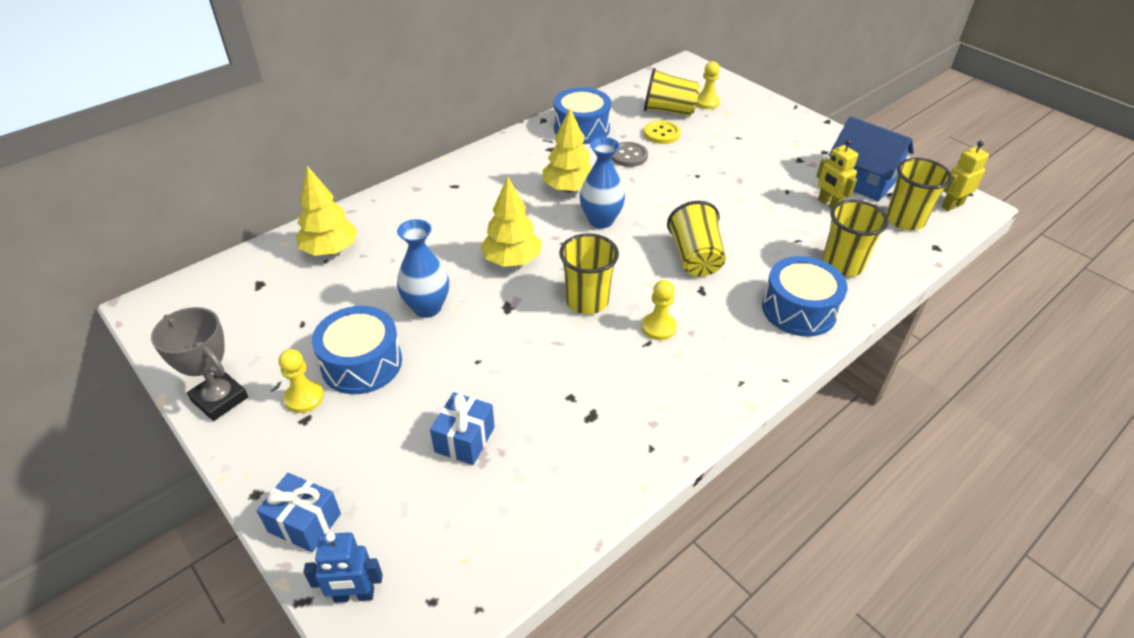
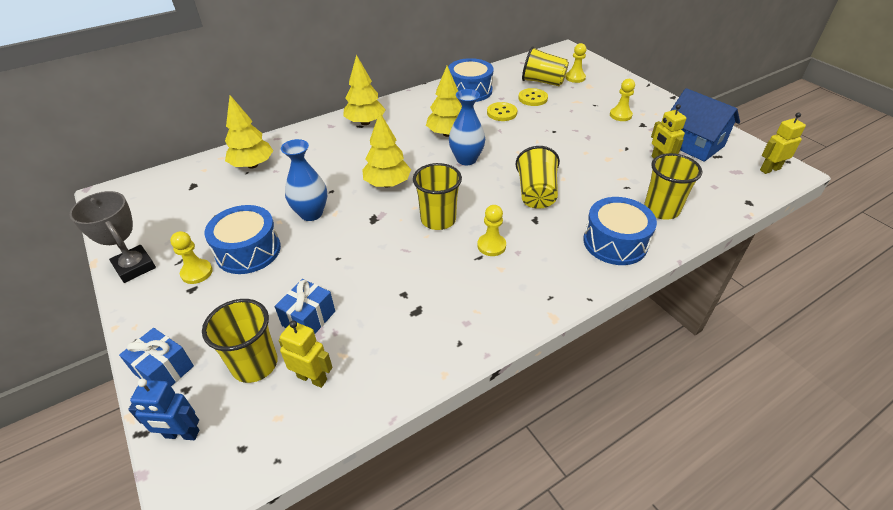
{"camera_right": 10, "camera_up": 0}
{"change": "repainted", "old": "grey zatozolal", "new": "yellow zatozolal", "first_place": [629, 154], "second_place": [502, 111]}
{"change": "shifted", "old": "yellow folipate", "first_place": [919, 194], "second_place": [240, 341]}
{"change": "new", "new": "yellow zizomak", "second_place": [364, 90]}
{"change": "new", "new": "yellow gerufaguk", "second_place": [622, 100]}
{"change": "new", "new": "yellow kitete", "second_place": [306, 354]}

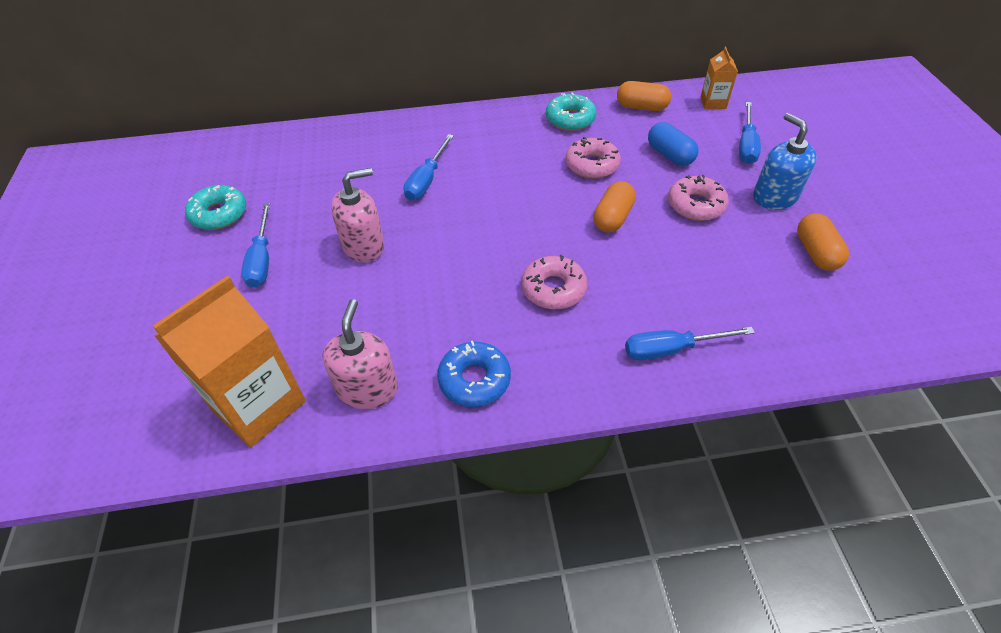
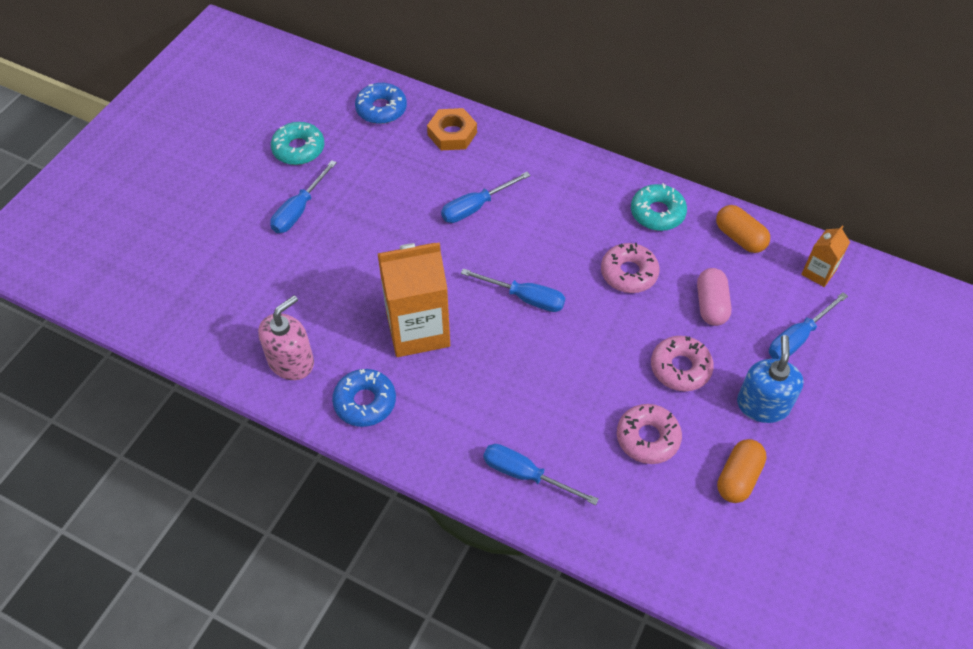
{"camera_right": 35, "camera_up": 5}
{"change": "repainted", "old": "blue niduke", "new": "pink niduke", "first_place": [673, 144], "second_place": [714, 297]}
{"change": "gone", "old": "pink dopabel", "first_place": [357, 215]}
{"change": "gone", "old": "orange niduke", "first_place": [614, 207]}
{"change": "shifted", "old": "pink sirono", "first_place": [554, 282], "second_place": [649, 434]}
{"change": "shifted", "old": "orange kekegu", "first_place": [229, 361], "second_place": [413, 299]}
{"change": "new", "new": "blue sirono", "second_place": [381, 103]}
{"change": "new", "new": "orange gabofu", "second_place": [452, 129]}
{"change": "new", "new": "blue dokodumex", "second_place": [513, 290]}

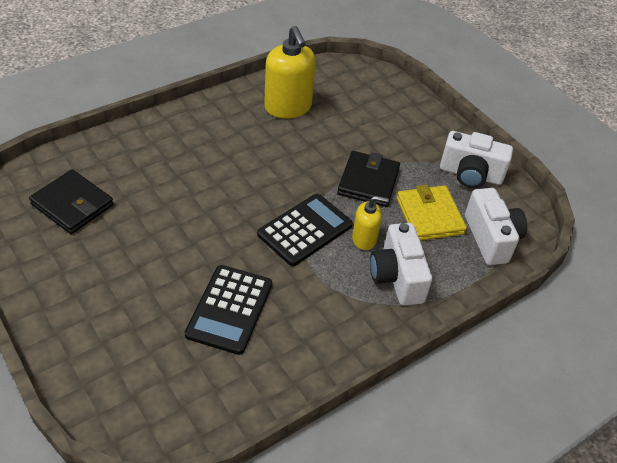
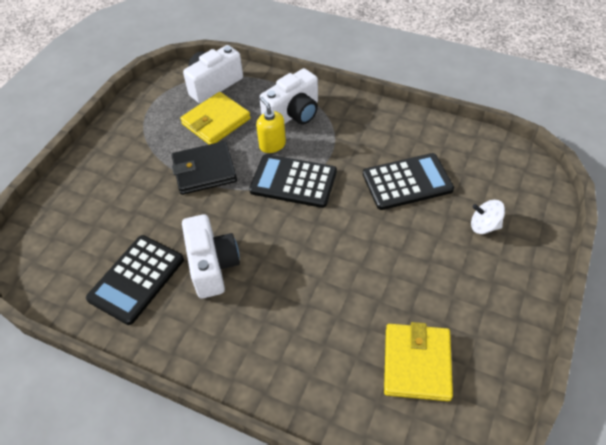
{"camera_right": -115, "camera_up": 5}
{"change": "swapped", "old": "yellow dopabel", "new": "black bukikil", "first_place": [290, 72], "second_place": [135, 280]}
{"change": "shifted", "old": "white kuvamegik", "first_place": [476, 159], "second_place": [211, 256]}
{"change": "repainted", "old": "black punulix", "new": "yellow punulix", "first_place": [71, 201], "second_place": [418, 361]}
{"change": "new", "new": "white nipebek", "second_place": [488, 217]}

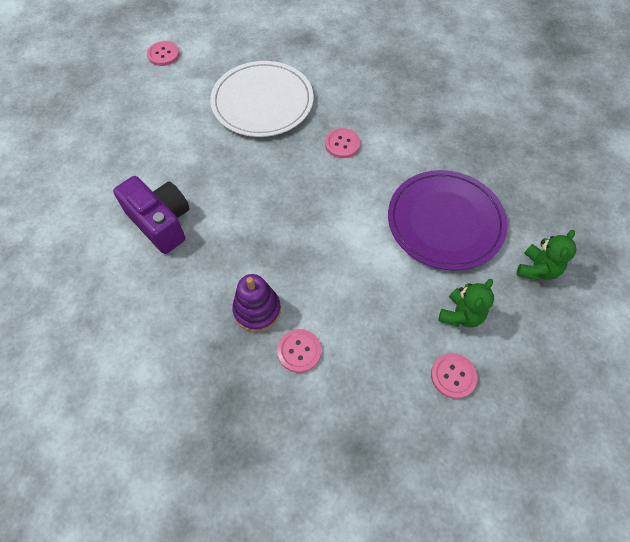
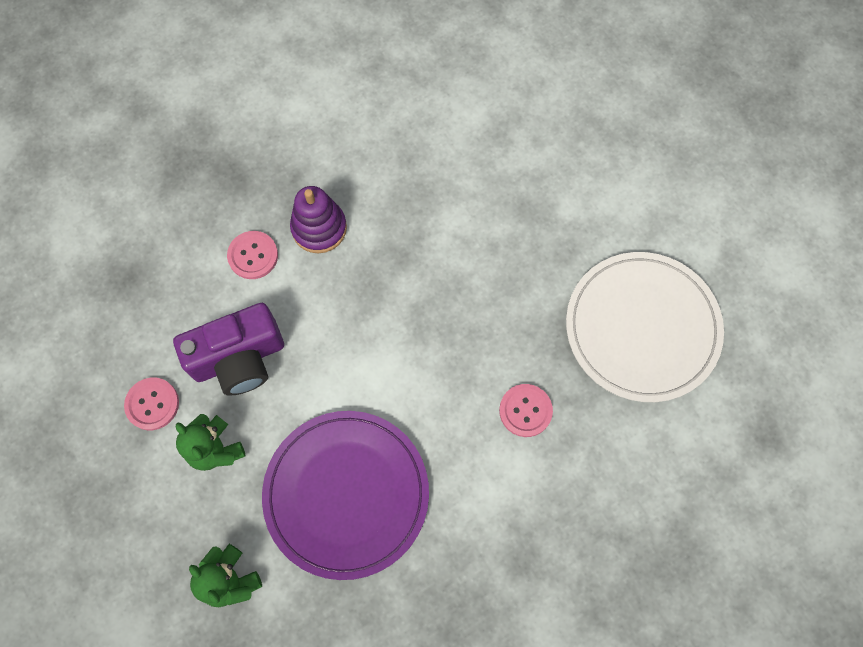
{"camera_right": 110, "camera_up": 10}
{"change": "gone", "old": "pink zatozolal", "first_place": [163, 53]}
{"change": "shifted", "old": "purple kuvamegik", "first_place": [151, 215], "second_place": [228, 349]}

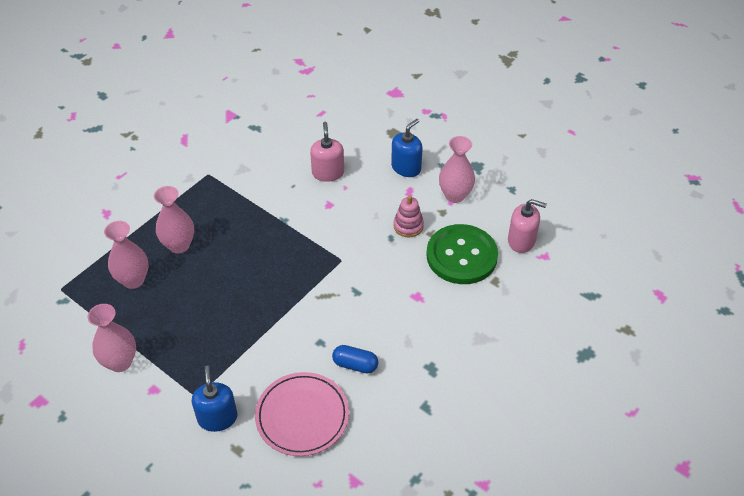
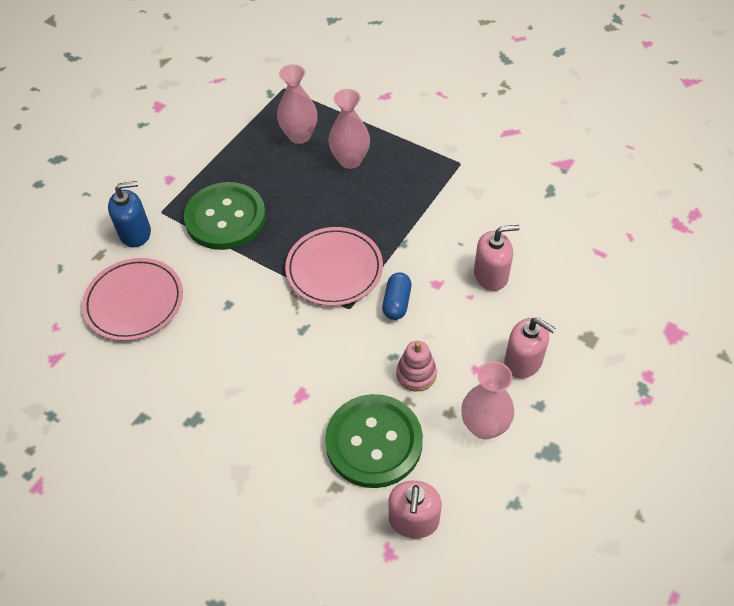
{"camera_right": 85, "camera_up": 5}
{"change": "repainted", "old": "blue dopabel", "new": "pink dopabel", "first_place": [407, 148], "second_place": [530, 348]}
{"change": "gone", "old": "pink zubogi", "first_place": [112, 338]}
{"change": "shifted", "old": "blue niduke", "first_place": [355, 359], "second_place": [396, 296]}
{"change": "new", "new": "green zatozolal", "second_place": [225, 216]}
{"change": "new", "new": "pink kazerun", "second_place": [334, 266]}

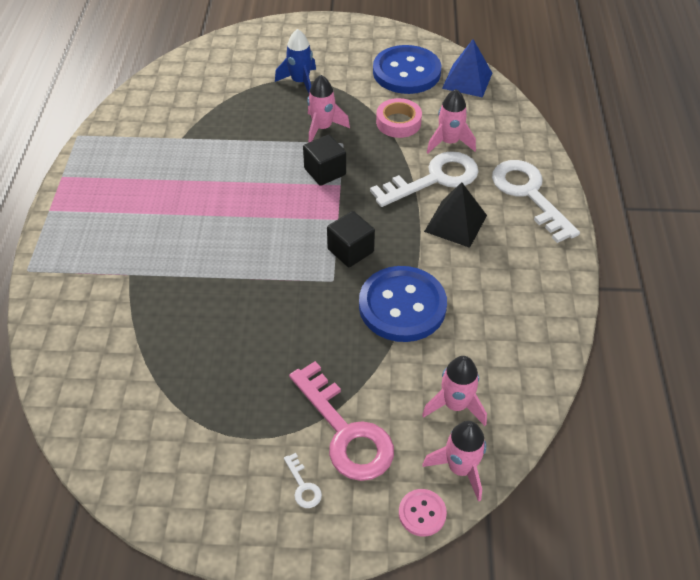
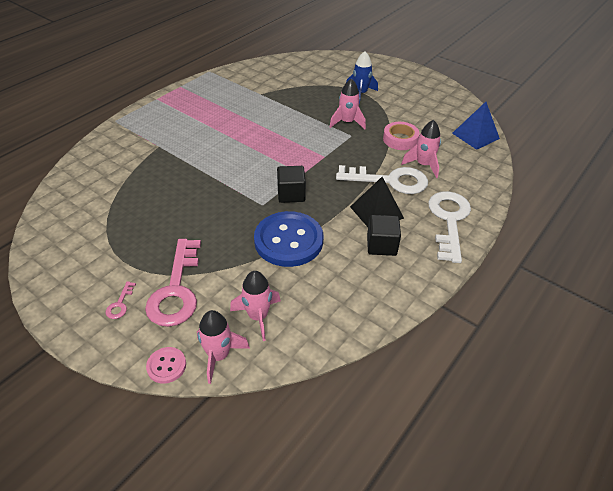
{"camera_right": 35, "camera_up": -5}
{"change": "gone", "old": "blue zatozolal", "first_place": [407, 69]}
{"change": "shifted", "old": "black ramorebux", "first_place": [324, 160], "second_place": [384, 235]}
{"change": "repainted", "old": "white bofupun", "new": "pink bofupun", "first_place": [303, 480], "second_place": [121, 300]}

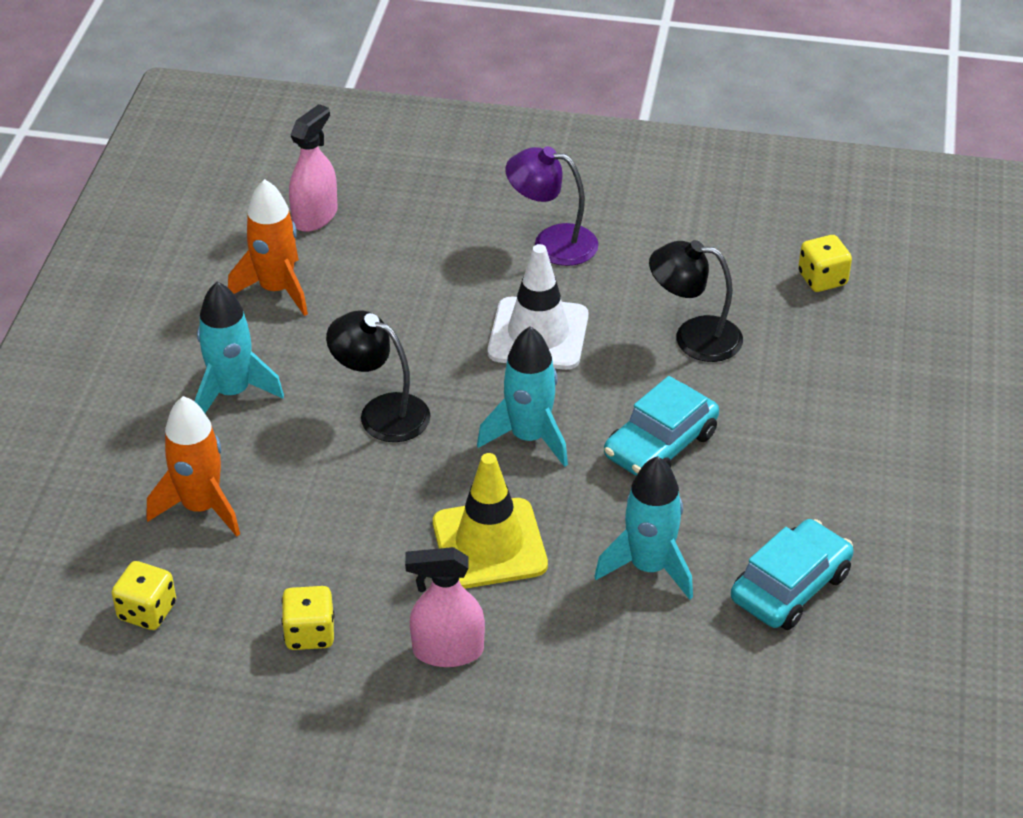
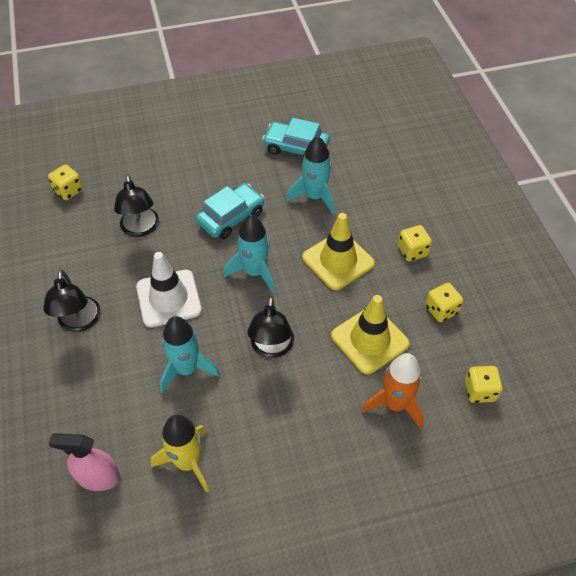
{"camera_right": -115, "camera_up": 10}
{"change": "repainted", "old": "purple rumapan", "new": "black rumapan", "first_place": [552, 206], "second_place": [72, 301]}
{"change": "repainted", "old": "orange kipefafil", "new": "yellow kipefafil", "first_place": [268, 247], "second_place": [180, 454]}
{"change": "shifted", "old": "turquoise kipefafil", "first_place": [239, 347], "second_place": [190, 354]}
{"change": "rotated", "old": "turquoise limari", "first_place": [661, 426], "second_place": [230, 211], "degrees": -60}
{"change": "swapped", "old": "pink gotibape", "new": "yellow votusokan", "first_place": [445, 607], "second_place": [415, 243]}
{"change": "new", "new": "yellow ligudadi", "second_place": [370, 335]}

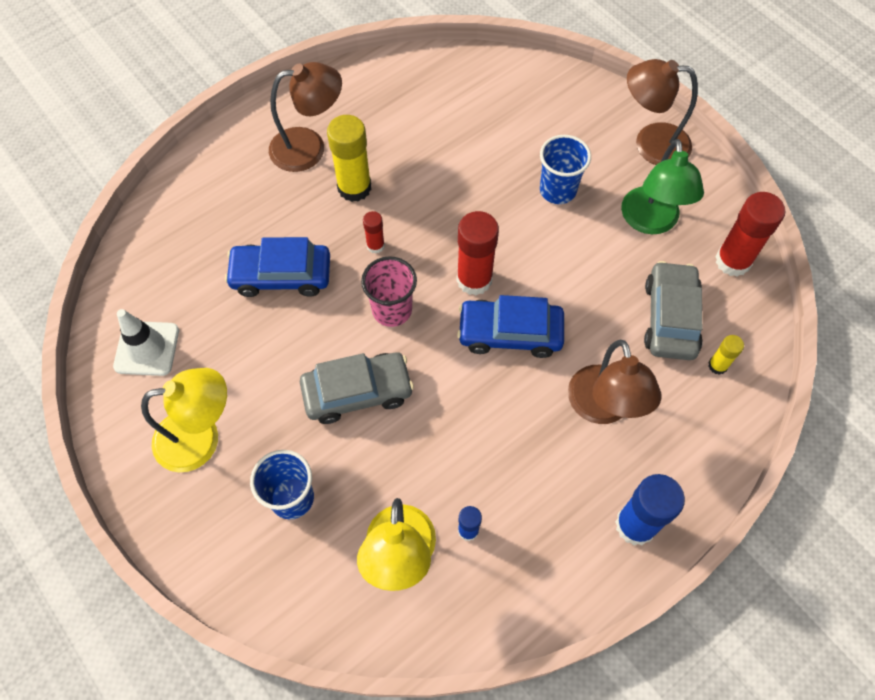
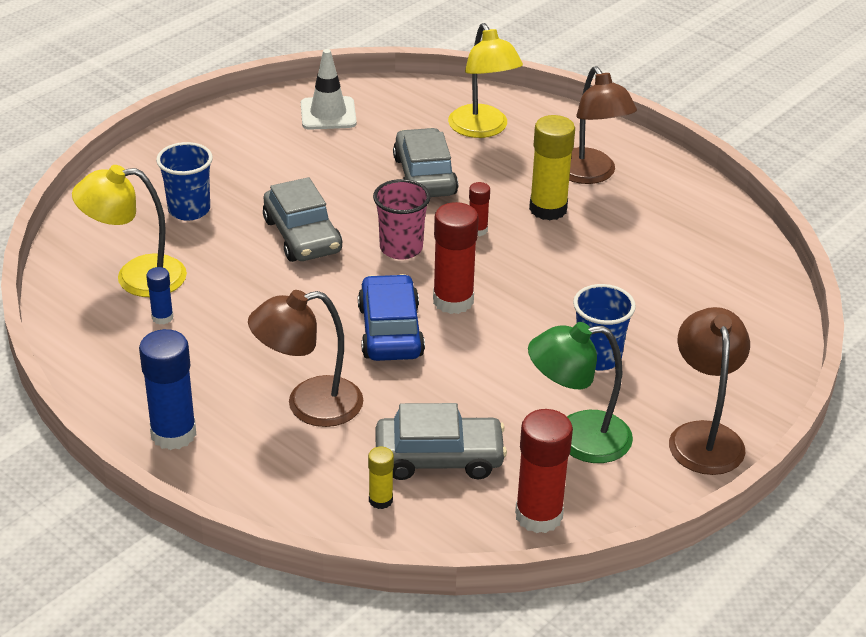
{"camera_right": 80, "camera_up": -25}
{"change": "repainted", "old": "blue limari", "new": "grey limari", "first_place": [277, 267], "second_place": [425, 162]}
{"change": "shifted", "old": "yellow rumapan", "first_place": [184, 420], "second_place": [485, 80]}

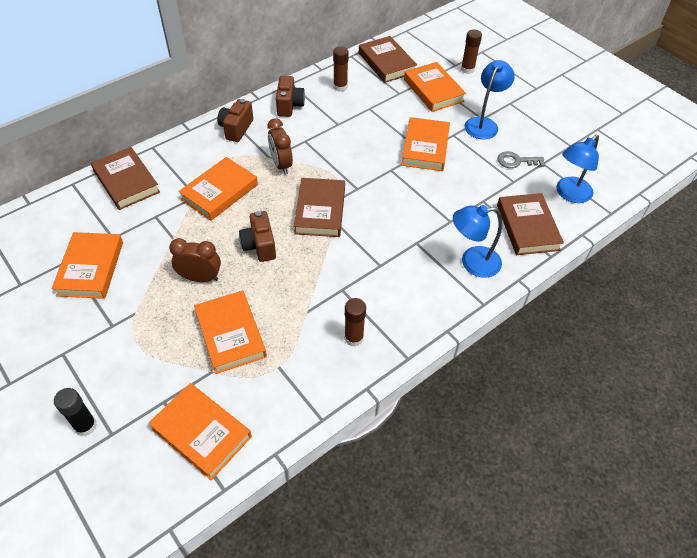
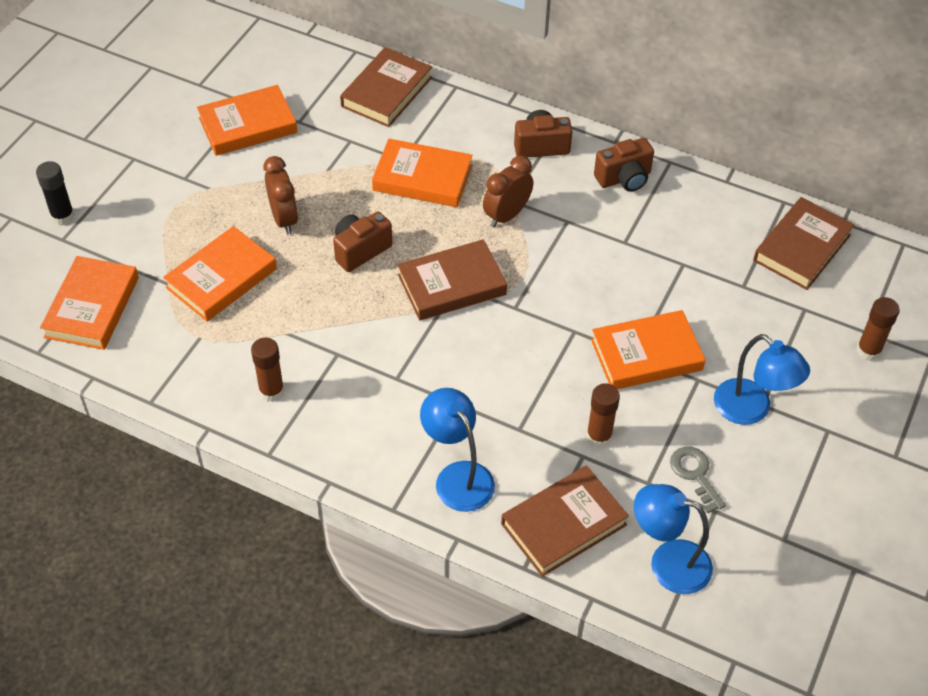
{"camera_right": 65, "camera_up": 0}
{"change": "shifted", "old": "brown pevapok", "first_place": [341, 69], "second_place": [603, 415]}
{"change": "rotated", "old": "blue rumapan", "first_place": [490, 99], "second_place": [762, 379], "degrees": 45}
{"change": "gone", "old": "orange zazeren", "first_place": [435, 87]}

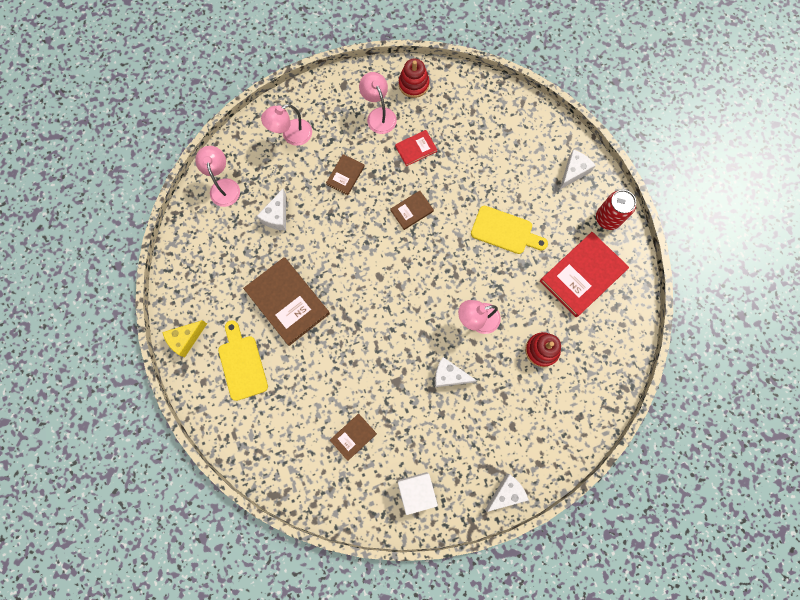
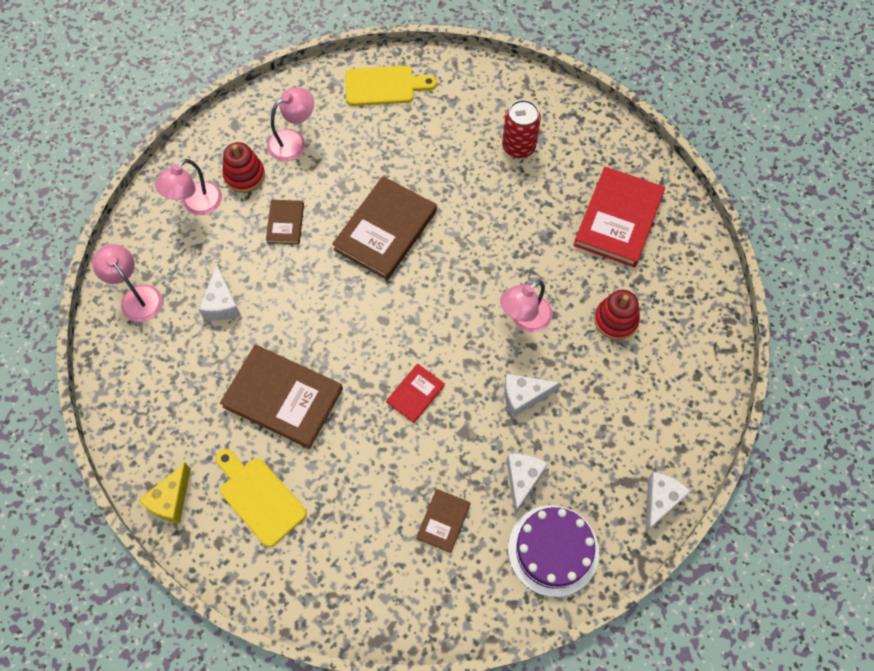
{"camera_right": -25, "camera_up": -10}
{"change": "shifted", "old": "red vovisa", "first_place": [414, 78], "second_place": [243, 167]}
{"change": "rotated", "old": "pink rumapan", "first_place": [378, 103], "second_place": [290, 124], "degrees": 105}
{"change": "shifted", "old": "red zazeren", "first_place": [416, 148], "second_place": [415, 393]}
{"change": "shifted", "old": "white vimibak", "first_place": [578, 169], "second_place": [527, 484]}
{"change": "shifted", "old": "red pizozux", "first_place": [616, 210], "second_place": [521, 129]}
{"change": "scaled", "old": "brown zazeren", "first_place": [412, 210], "second_place": [384, 228], "factor": 1.98}
{"change": "shifted", "old": "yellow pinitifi", "first_place": [509, 230], "second_place": [391, 86]}
{"change": "swapped", "old": "white ramorebux", "new": "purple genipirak", "first_place": [418, 493], "second_place": [553, 551]}

